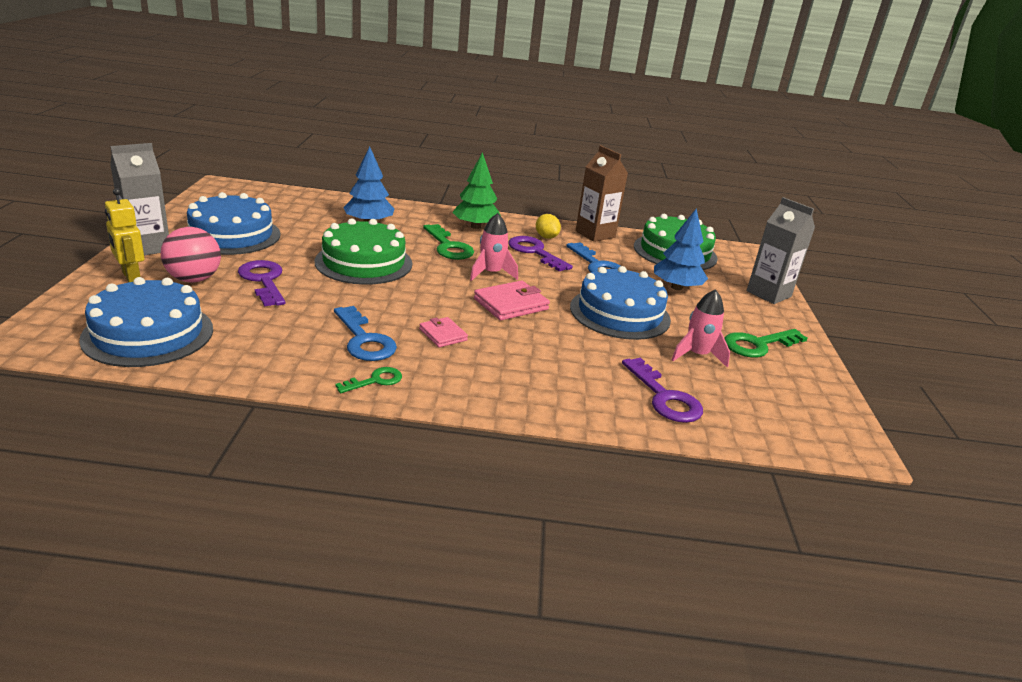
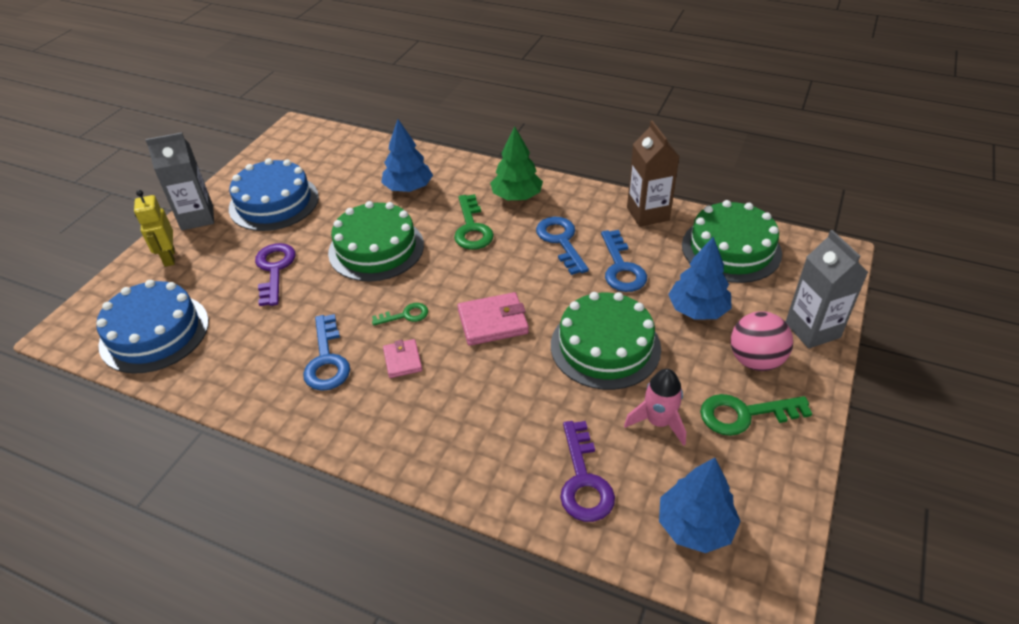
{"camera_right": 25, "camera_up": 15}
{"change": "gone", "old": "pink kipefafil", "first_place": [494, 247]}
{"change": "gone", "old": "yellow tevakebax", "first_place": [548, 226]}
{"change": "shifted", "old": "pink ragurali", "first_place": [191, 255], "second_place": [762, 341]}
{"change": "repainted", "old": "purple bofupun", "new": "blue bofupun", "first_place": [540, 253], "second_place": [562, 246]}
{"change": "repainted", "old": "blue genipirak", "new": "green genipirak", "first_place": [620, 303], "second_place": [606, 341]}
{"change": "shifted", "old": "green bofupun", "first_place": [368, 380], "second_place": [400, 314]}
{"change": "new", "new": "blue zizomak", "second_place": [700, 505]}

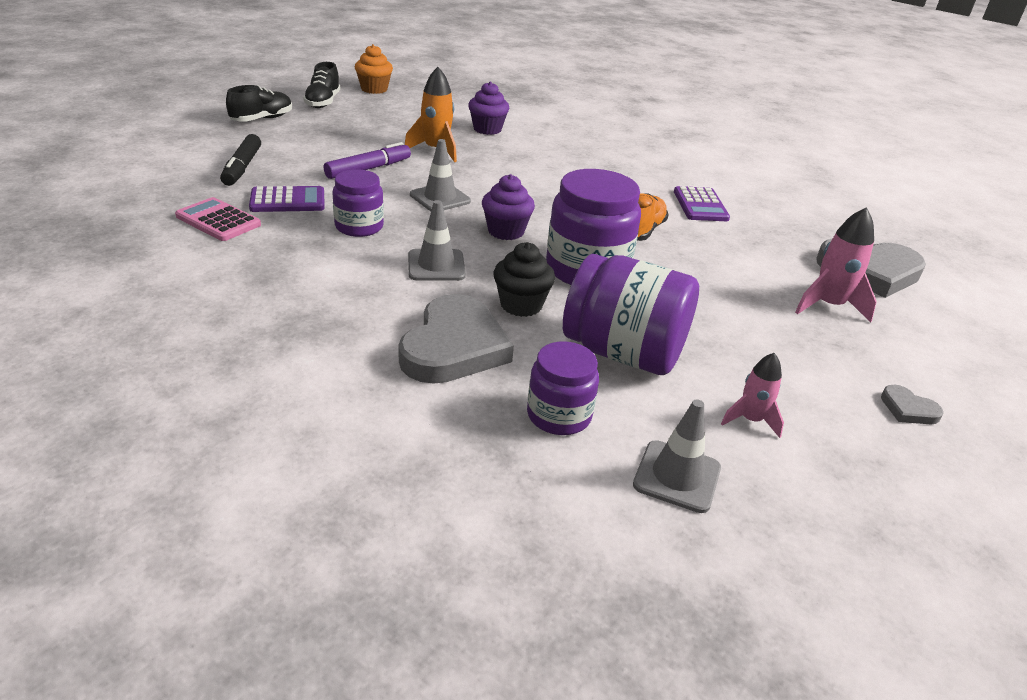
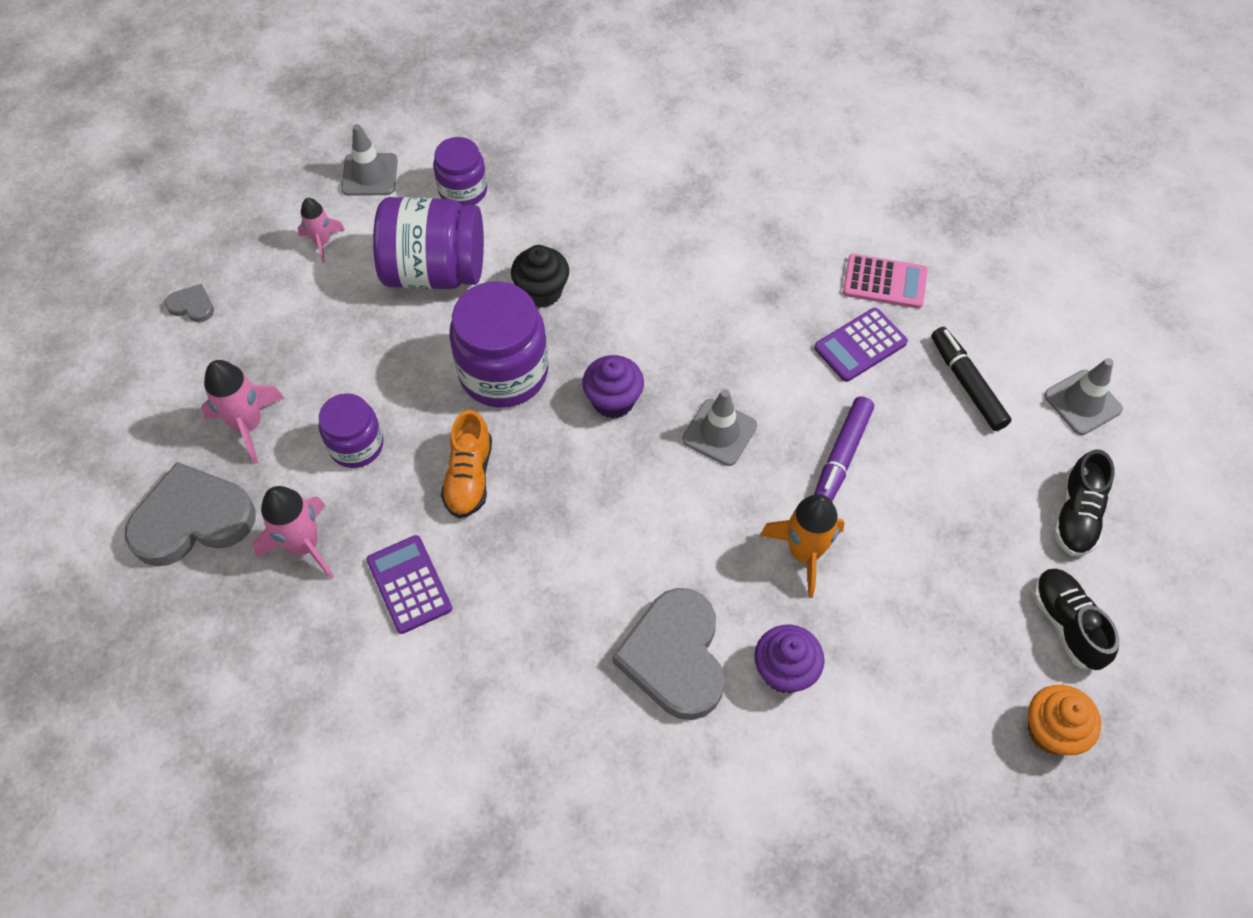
{"camera_right": 160, "camera_up": 25}
{"change": "shifted", "old": "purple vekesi", "first_place": [358, 203], "second_place": [351, 430]}
{"change": "shifted", "old": "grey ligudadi", "first_place": [437, 240], "second_place": [1083, 396]}
{"change": "shifted", "old": "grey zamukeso", "first_place": [456, 339], "second_place": [668, 654]}
{"change": "new", "new": "pink kipefafil", "second_place": [293, 532]}

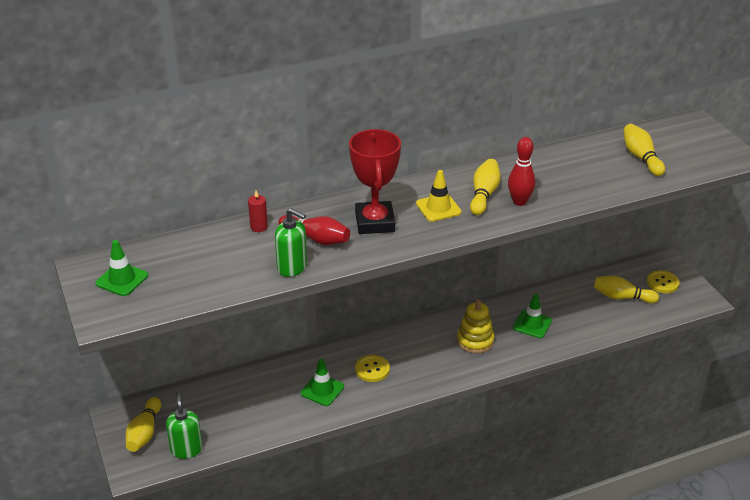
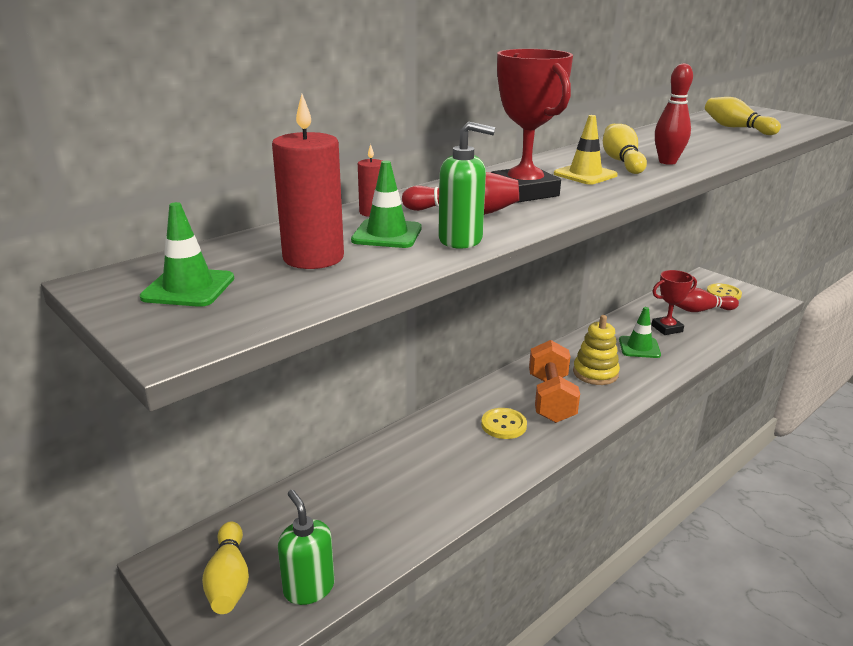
{"camera_right": -20, "camera_up": -10}
{"change": "repainted", "old": "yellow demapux", "new": "red demapux", "first_place": [626, 289], "second_place": [707, 300]}
{"change": "shifted", "old": "green ligudadi", "first_place": [322, 382], "second_place": [386, 204]}
{"change": "new", "new": "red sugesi", "second_place": [308, 181]}
{"change": "new", "new": "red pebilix", "second_place": [674, 302]}
{"change": "new", "new": "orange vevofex", "second_place": [554, 381]}

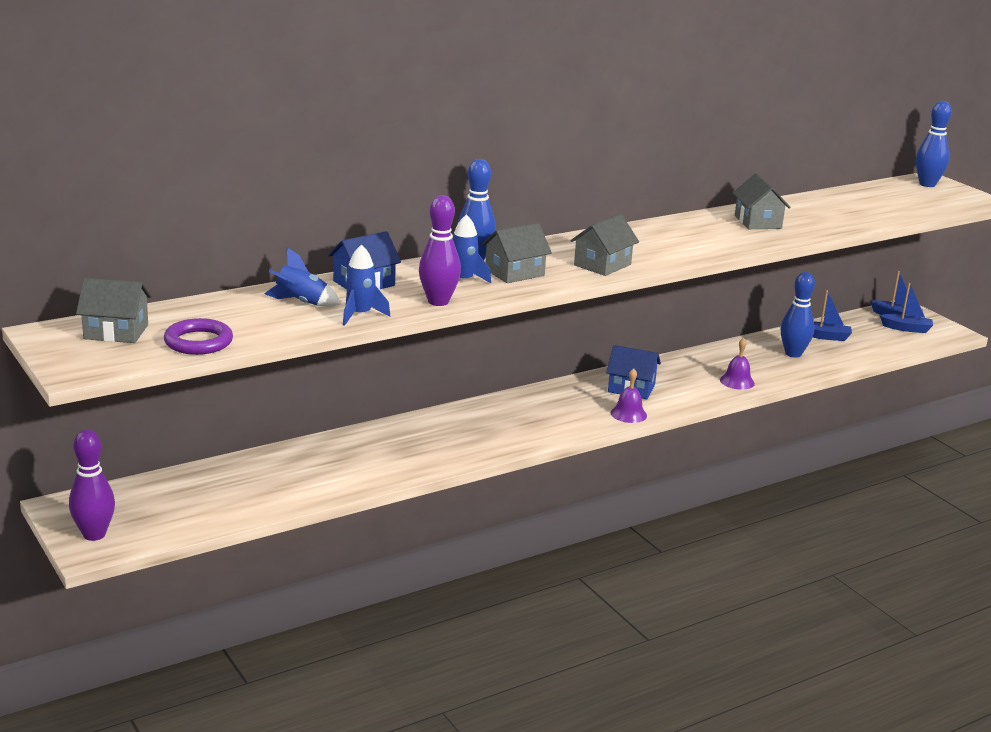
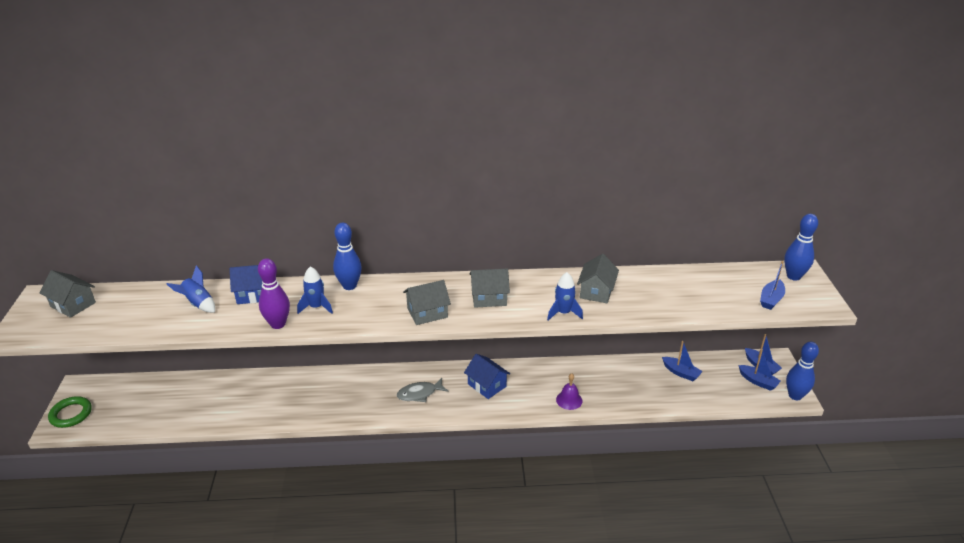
{"camera_right": 30, "camera_up": 10}
{"change": "shifted", "old": "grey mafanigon", "first_place": [516, 253], "second_place": [490, 288]}
{"change": "shifted", "old": "blue kipefafil", "first_place": [366, 285], "second_place": [565, 296]}
{"change": "shifted", "old": "blue demapux", "first_place": [798, 315], "second_place": [802, 371]}
{"change": "gone", "old": "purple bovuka", "first_place": [198, 336]}
{"change": "gone", "old": "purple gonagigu", "first_place": [628, 395]}
{"change": "swapped", "old": "purple demapux", "new": "green bovuka", "first_place": [92, 485], "second_place": [70, 412]}
{"change": "new", "new": "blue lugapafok", "second_place": [772, 285]}
{"change": "new", "new": "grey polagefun", "second_place": [422, 390]}

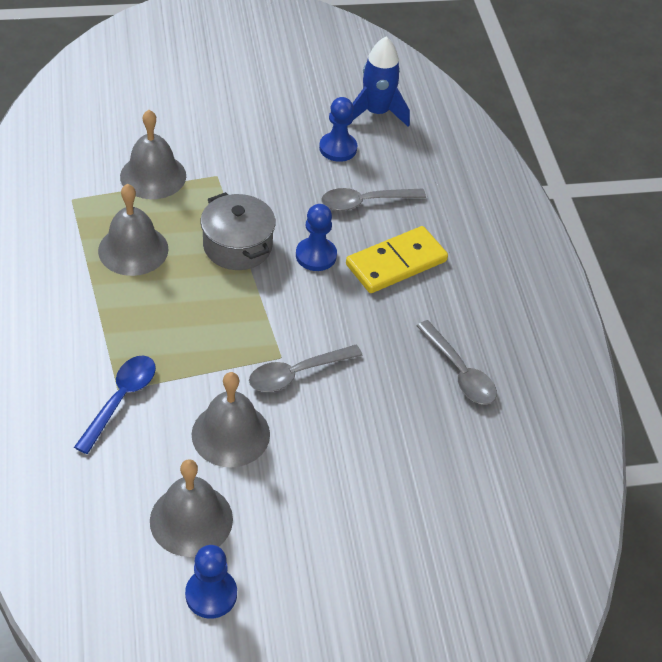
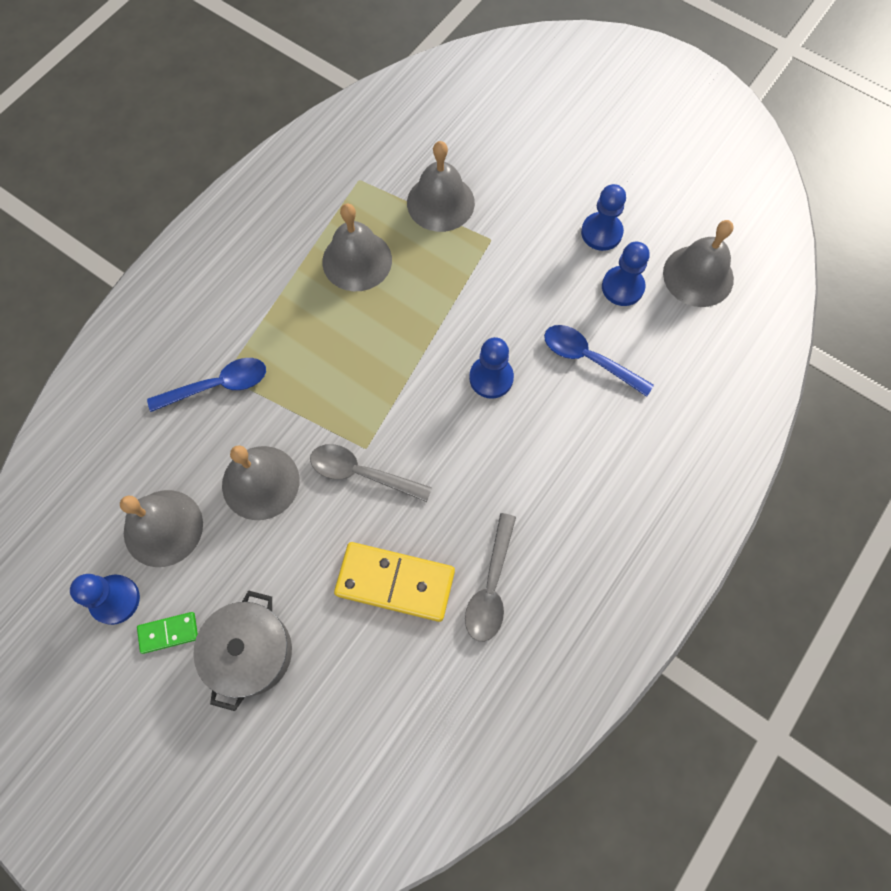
{"camera_right": 50, "camera_up": 20}
{"change": "swapped", "old": "blue kipefafil", "new": "grey gonagigu", "first_place": [381, 81], "second_place": [698, 263]}
{"change": "repainted", "old": "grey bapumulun", "new": "blue bapumulun", "first_place": [373, 199], "second_place": [599, 361]}
{"change": "shifted", "old": "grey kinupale", "first_place": [238, 231], "second_place": [242, 651]}
{"change": "shifted", "old": "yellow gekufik", "first_place": [397, 259], "second_place": [394, 582]}
{"change": "new", "new": "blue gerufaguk", "second_place": [603, 217]}
{"change": "new", "new": "green gekufik", "second_place": [167, 633]}

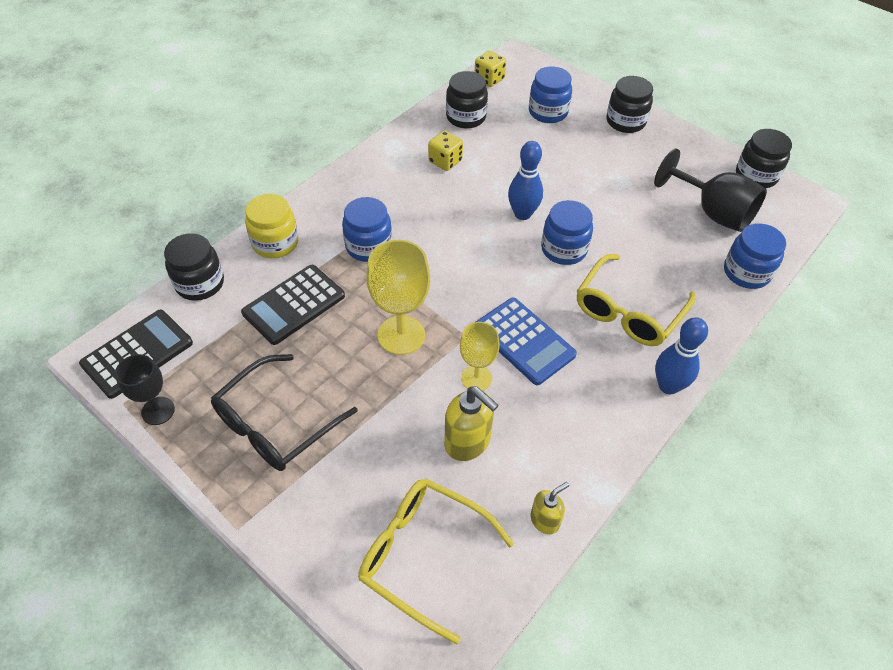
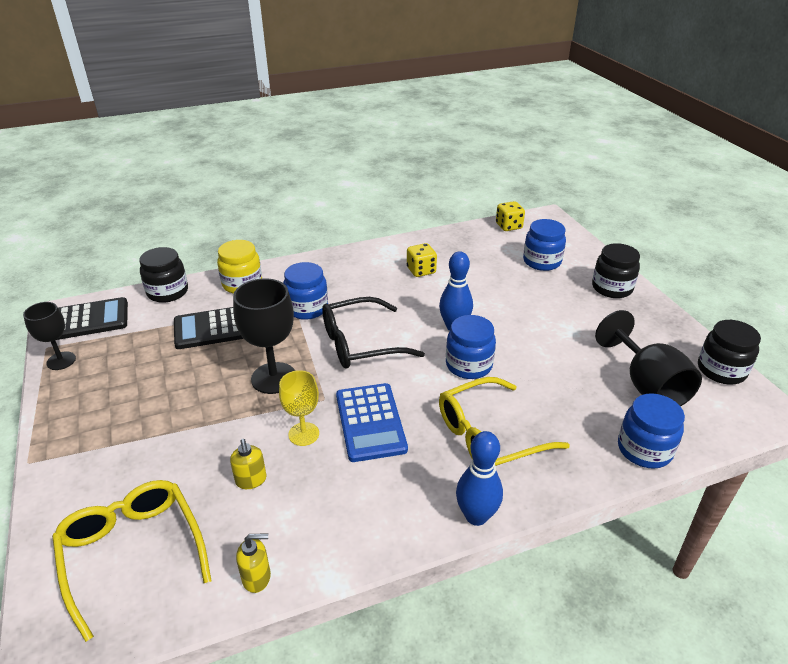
{"camera_right": 30, "camera_up": -15}
{"change": "gone", "old": "black vekesi", "first_place": [467, 100]}
{"change": "repainted", "old": "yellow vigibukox", "new": "black vigibukox", "first_place": [398, 297], "second_place": [264, 336]}
{"change": "shifted", "old": "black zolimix", "first_place": [284, 412], "second_place": [373, 332]}
{"change": "scaled", "old": "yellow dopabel", "first_place": [471, 424], "second_place": [248, 464], "factor": 0.6}

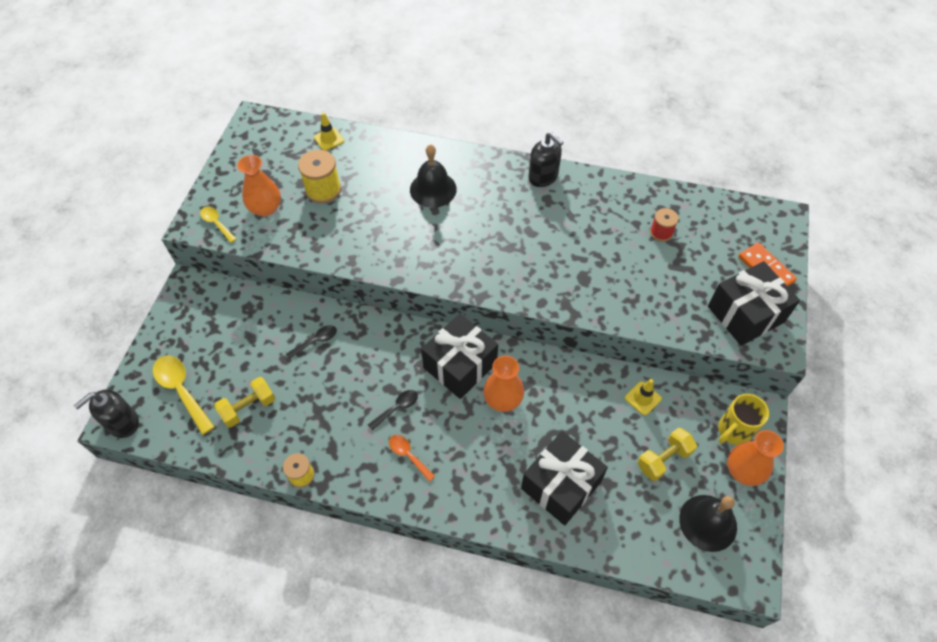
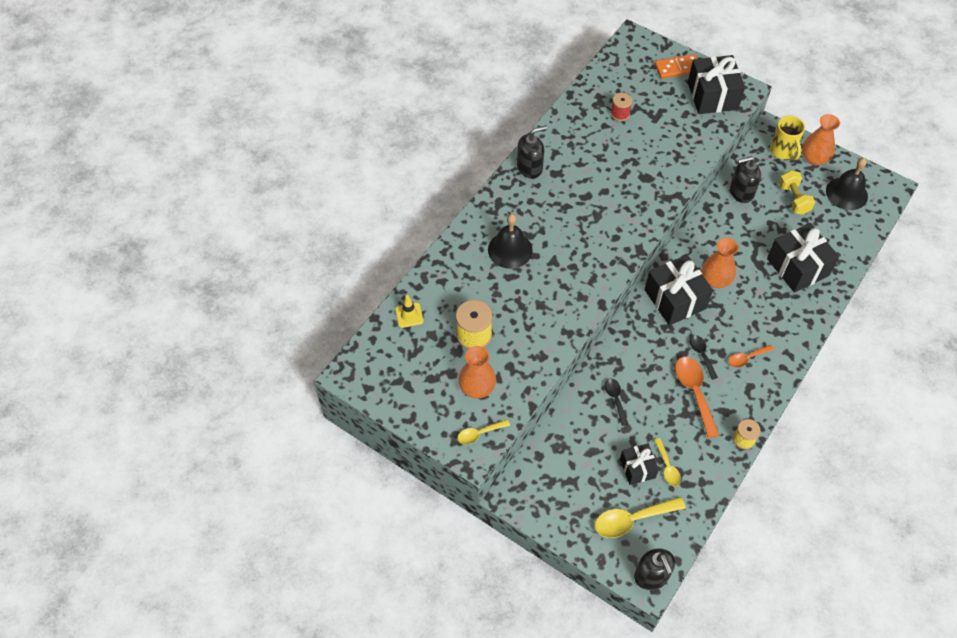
{"camera_right": -70, "camera_up": 0}
{"change": "swapped", "old": "yellow vevofex", "new": "yellow bapumulun", "first_place": [244, 402], "second_place": [667, 462]}
{"change": "swapped", "old": "yellow ligudadi", "new": "black dopabel", "first_place": [643, 397], "second_place": [745, 179]}
{"change": "new", "new": "orange bapumulun", "second_place": [697, 397]}
{"change": "new", "new": "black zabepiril", "second_place": [639, 464]}

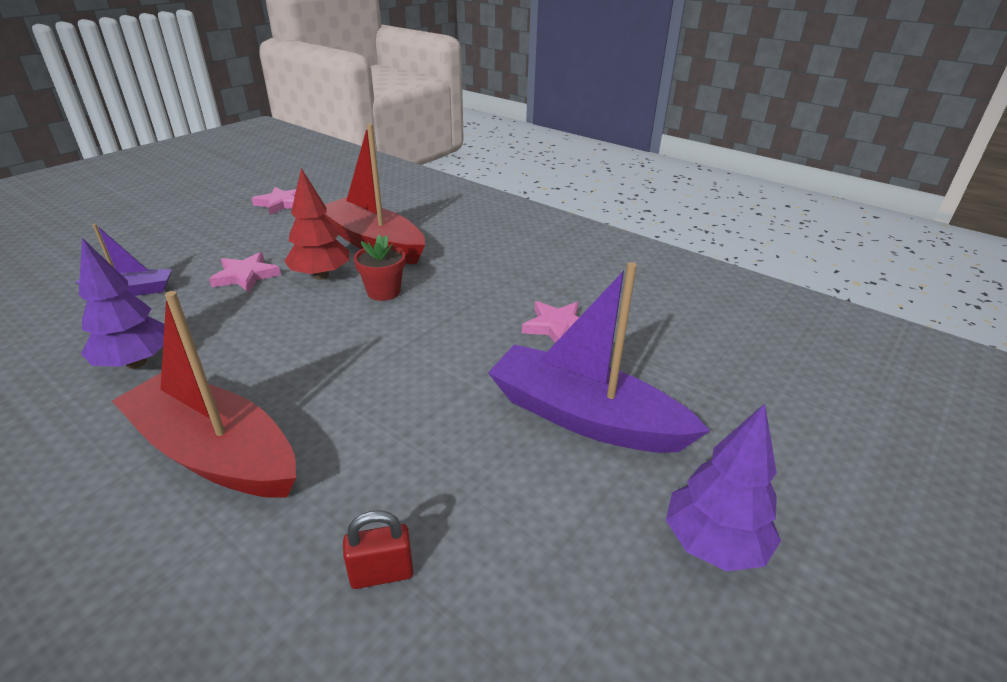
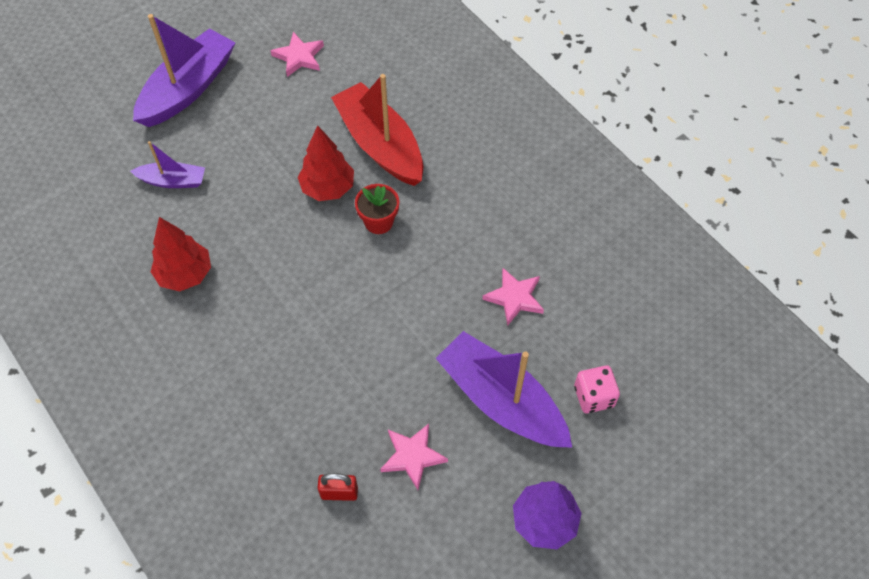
{"camera_right": 15, "camera_up": 25}
{"change": "repainted", "old": "purple zizomak", "new": "red zizomak", "first_place": [122, 303], "second_place": [180, 254]}
{"change": "shifted", "old": "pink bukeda", "first_place": [245, 272], "second_place": [414, 457]}
{"change": "gone", "old": "red lugapafok", "first_place": [204, 394]}
{"change": "new", "new": "purple lugapafok", "second_place": [184, 70]}
{"change": "new", "new": "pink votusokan", "second_place": [597, 389]}

